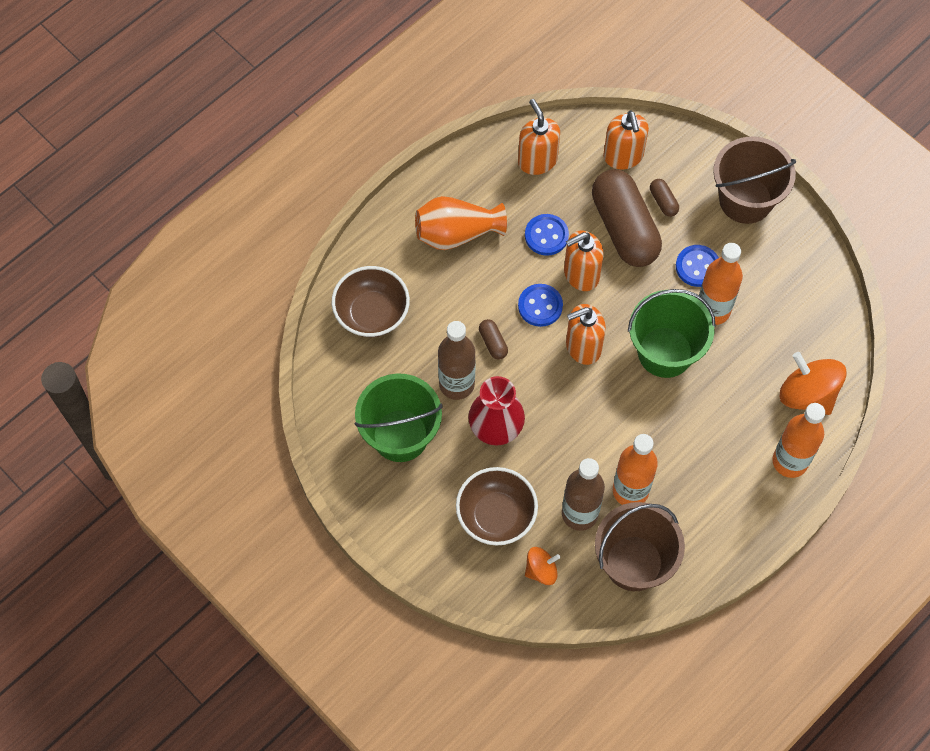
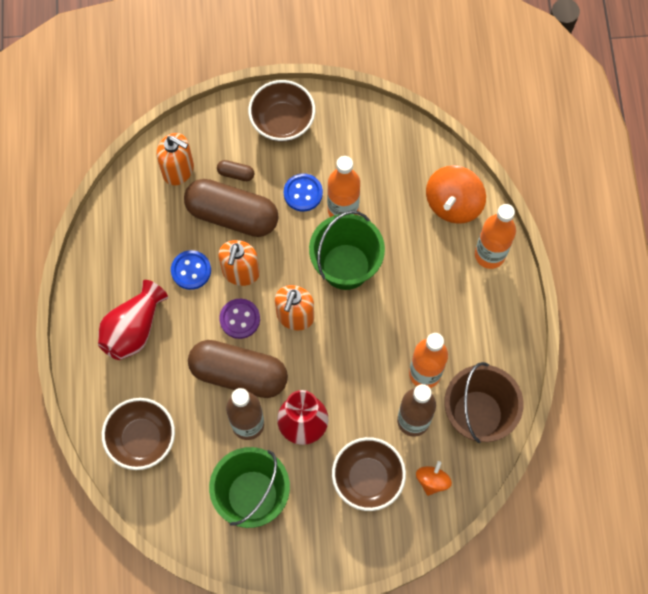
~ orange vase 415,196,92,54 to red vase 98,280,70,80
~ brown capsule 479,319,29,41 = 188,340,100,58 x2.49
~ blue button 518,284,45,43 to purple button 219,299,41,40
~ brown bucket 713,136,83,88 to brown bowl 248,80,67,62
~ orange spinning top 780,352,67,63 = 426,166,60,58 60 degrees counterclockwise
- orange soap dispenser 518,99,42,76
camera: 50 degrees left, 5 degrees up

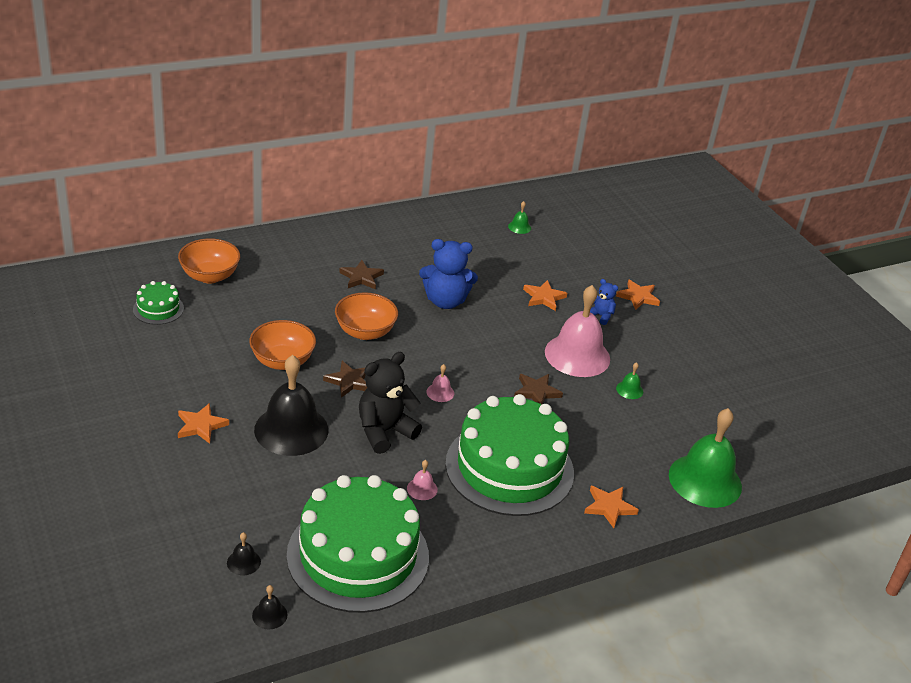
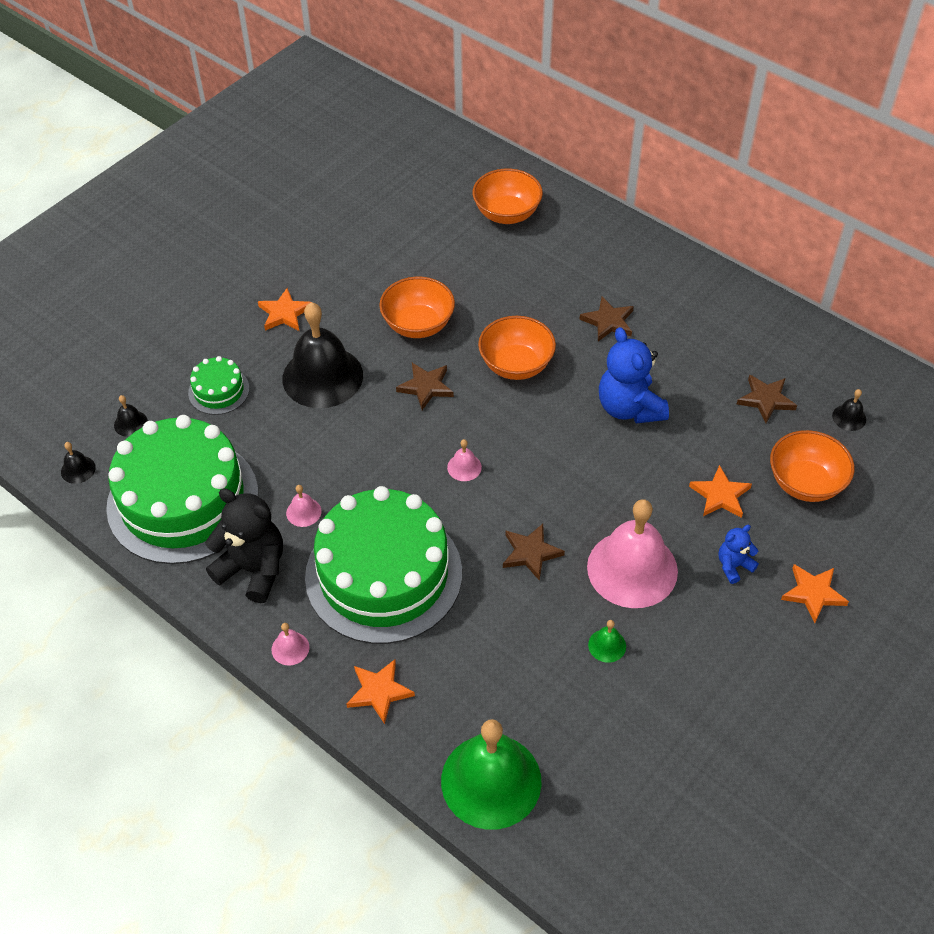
~ green cake 133,281,51,44 to 188,356,62,59
~ black teddy bear 359,352,63,102 to 205,488,78,115
+ pink bell 272,623,37,42
~ blue teddy bear 590,279,28,46 = 718,525,41,59 135 degrees counterclockwise
+ brown star 737,374,60,49
+ orange bowl 770,430,84,72
~ green bell 508,201,23,33 to black bell 832,389,34,42
camera: 70 degrees right, 15 degrees up

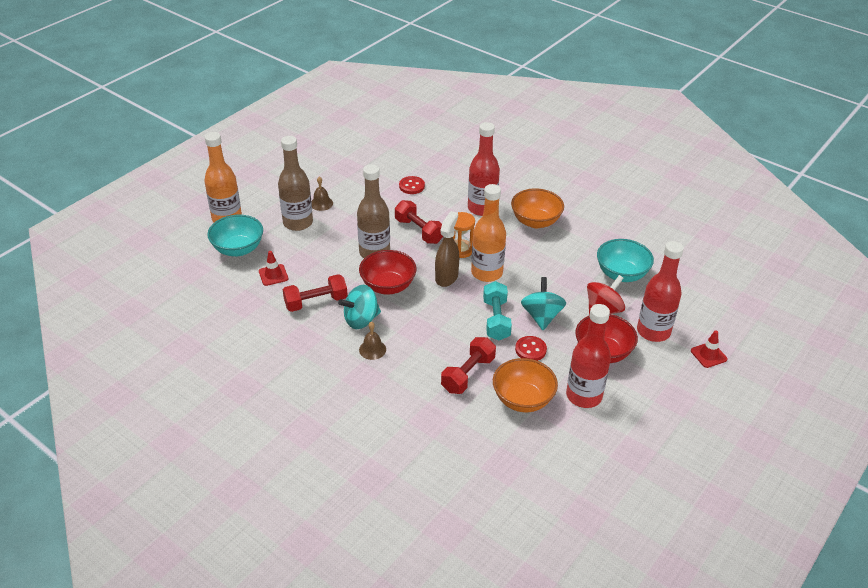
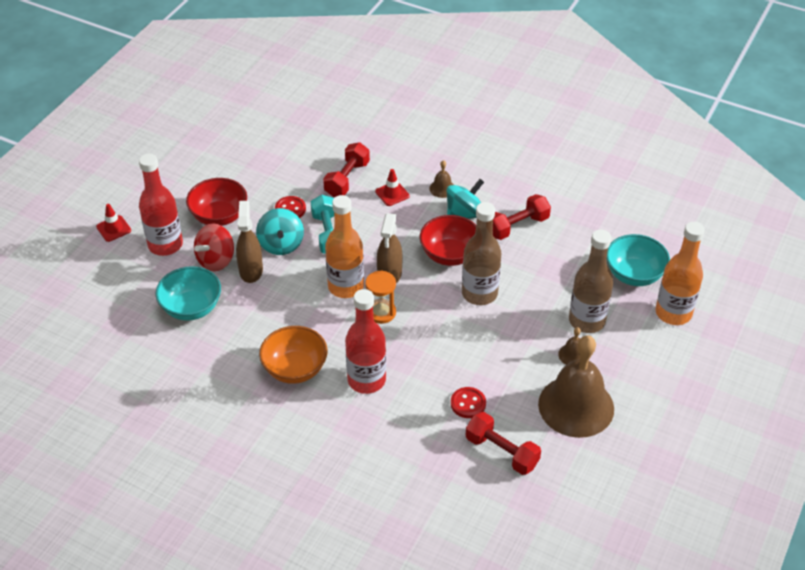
+ brown spray bottle 236,201,27,82
~ red traffic cone 259,251,29,35 to 375,169,35,37
~ red dumbbell 395,200,48,44 to 466,412,75,63
+ brown bell 538,335,76,103
- orange bowl 493,358,65,54
- red bottle 566,304,45,104
camera: 170 degrees right, 5 degrees up

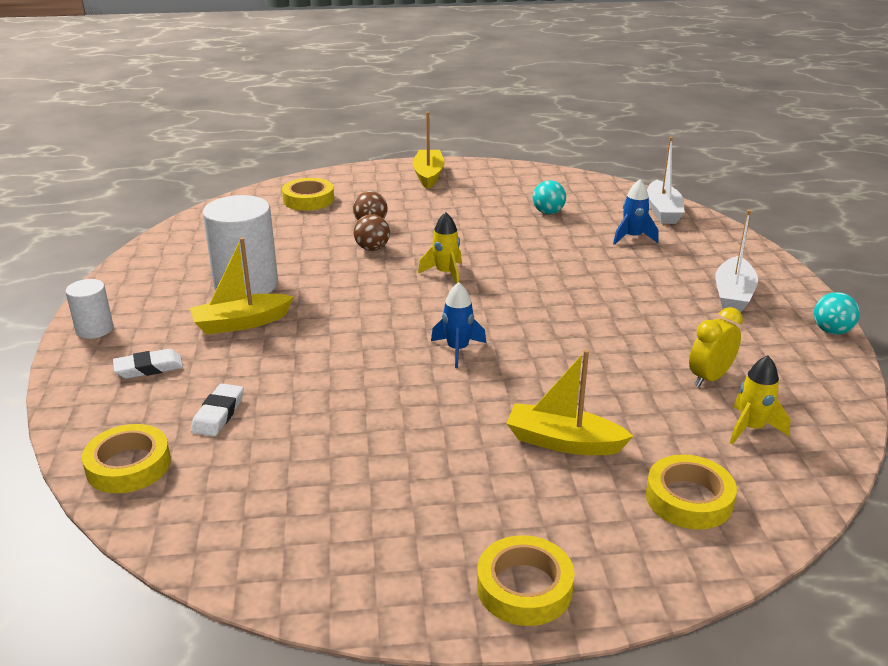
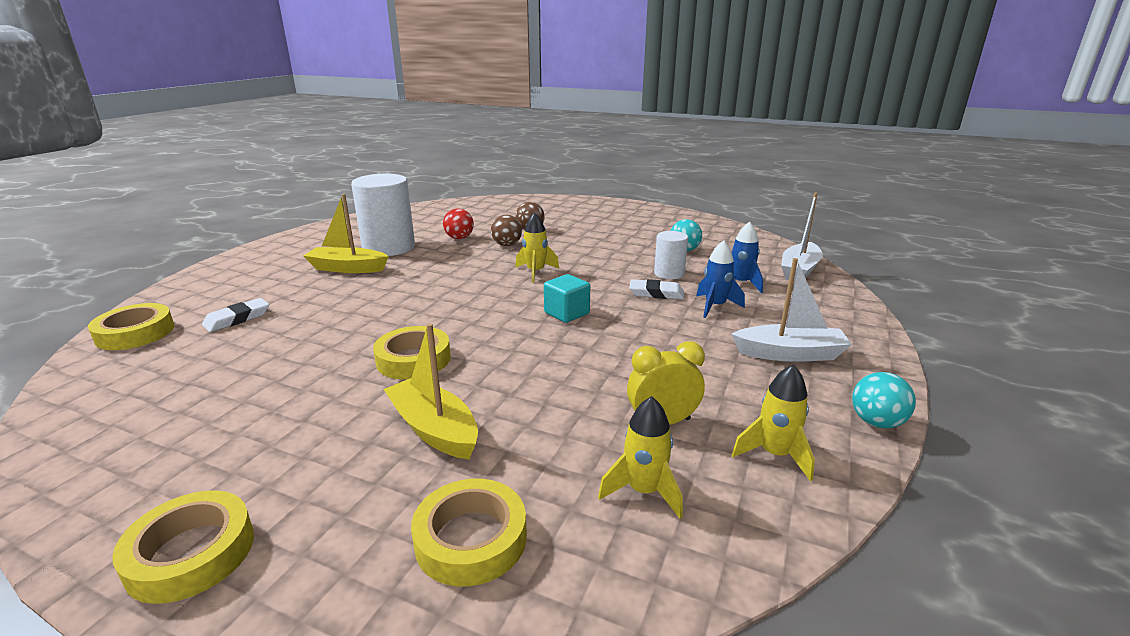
~ yellow tape 282,178,52,33 to 373,326,78,54
+ red ball 443,208,31,31
+ turquoise cube 544,274,46,49
~ white eraser 113,349,70,30 to 629,279,55,21
~ white cylinder 65,279,49,60 to 654,231,34,48
~ blue rocket 431,282,55,86 to 696,240,49,78
~ white boat 715,210,43,103 = 732,258,120,104 135 degrees counterclockwise
+ yellow rocket 732,364,83,117
- yellow boat 412,112,33,77
camera: 30 degrees right, 5 degrees down

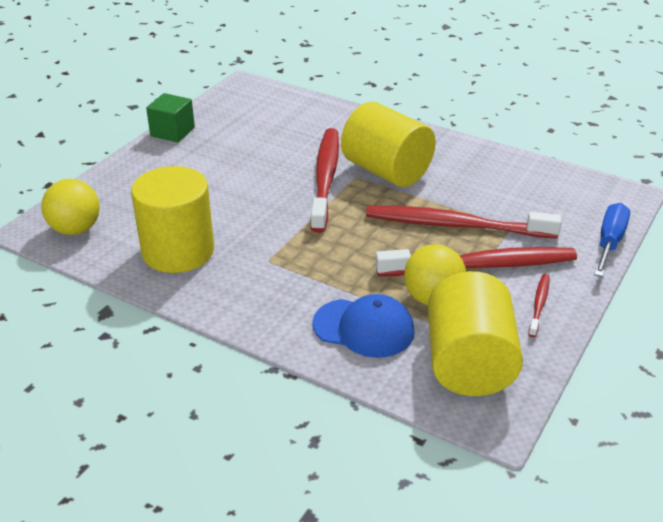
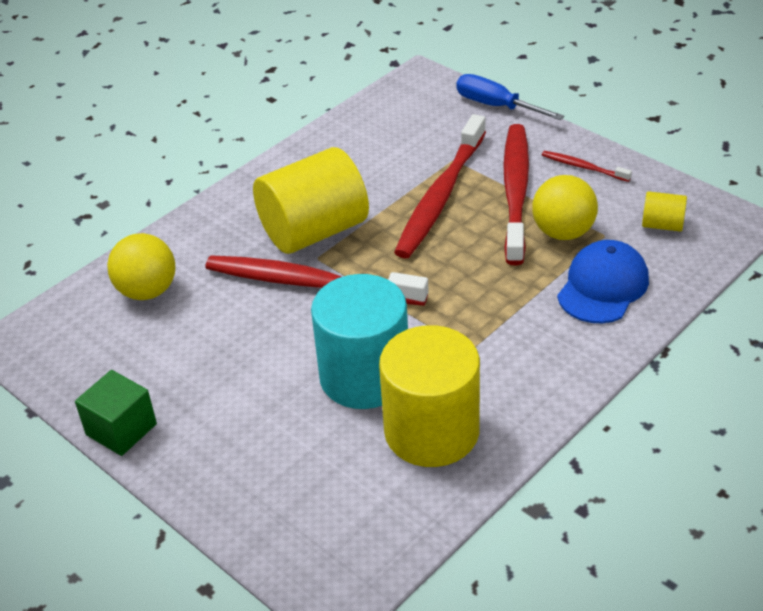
~ yellow ball 41,179,59,56 to 107,233,68,67
+ turquoise cylinder 311,274,97,135
~ yellow cylinder 428,271,95,125 = 642,191,45,41 x0.44
camera: 75 degrees left, 5 degrees up

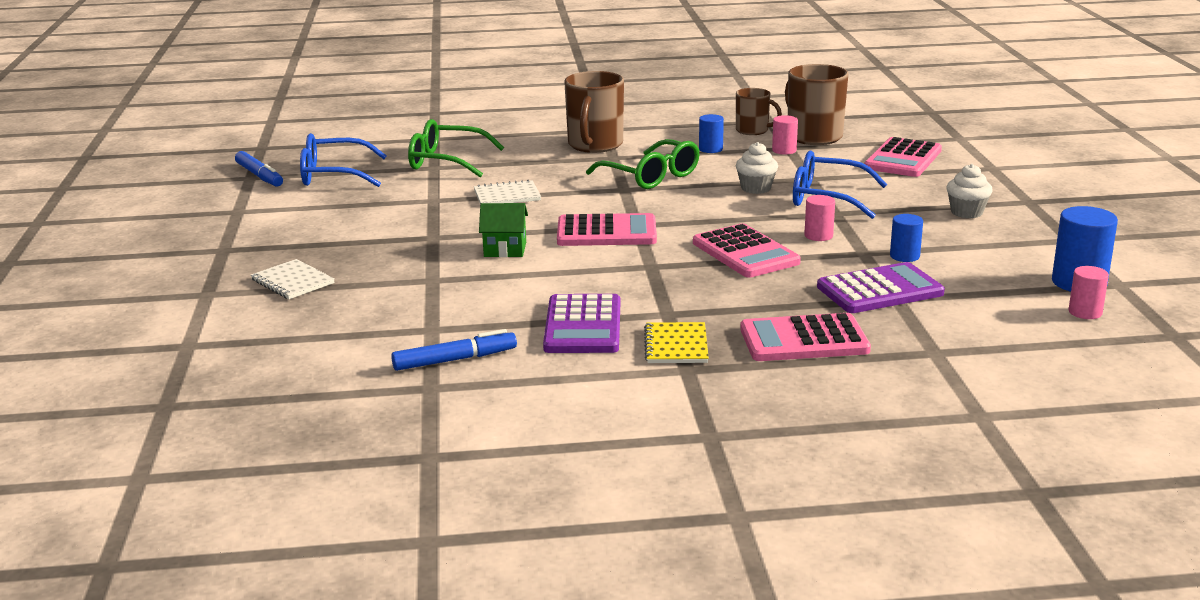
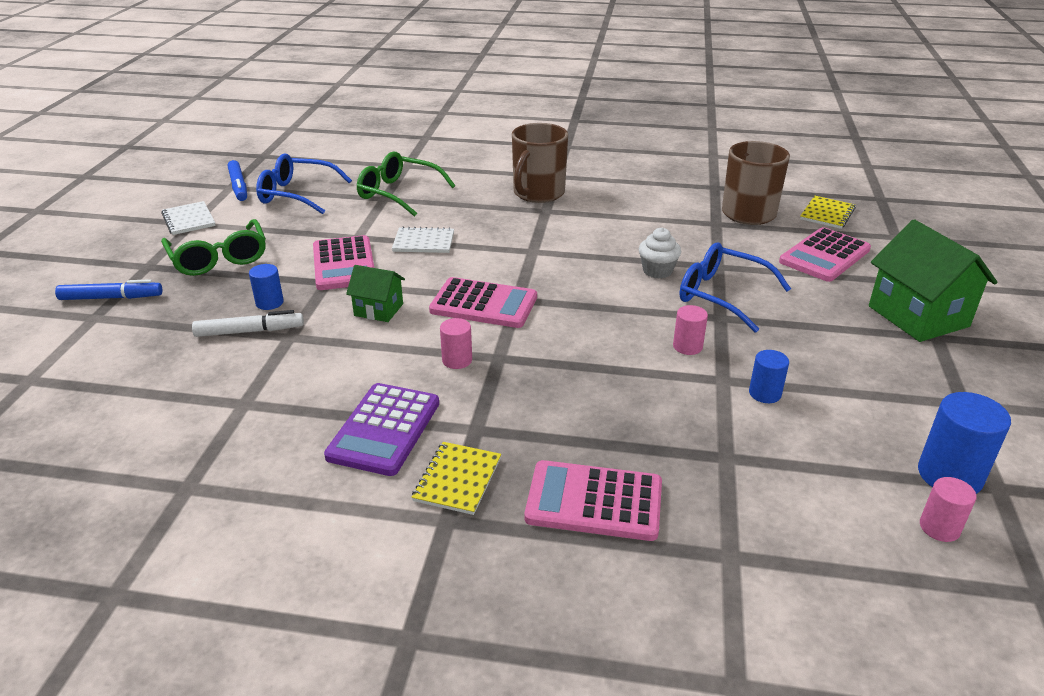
~ blue marker 391,329,126,42 to 55,279,107,21
~ white notebook 251,259,84,40 to 161,201,55,34
~ green glasses 586,139,113,50 to 161,219,105,57
+ white marker 192,310,112,27
~ blue cylinder 699,114,25,39 to 249,264,35,46
~ pink calculator 693,223,108,55 to 313,235,61,55
~ pink cylinder 772,115,26,40 to 440,318,32,51
+ yellow notebook 800,196,56,33
+ green house 869,219,129,123
- brown mug 736,88,46,47
- purple calculator 817,262,128,51
- white cupcake 946,164,47,54
camera: 15 degrees right, 10 degrees up

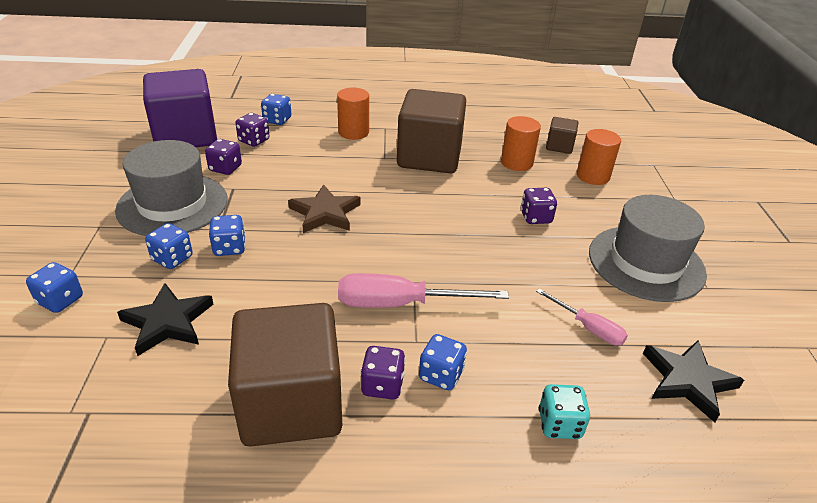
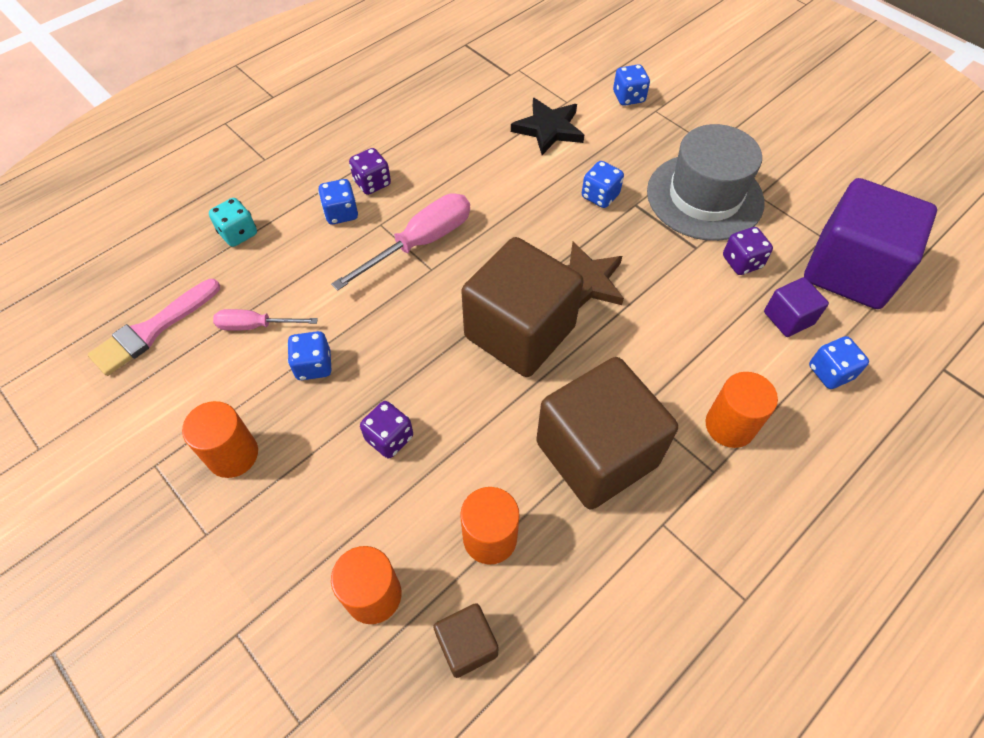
~ black star 643,340,101,82 to pink brush 87,279,133,97
~ grey hat 589,195,118,107 to orange cylinder 182,401,76,77
~ blue dice 145,223,48,46 to 287,331,44,49
~ brown cube 228,303,114,144 to 461,237,123,140
~ purple dice 235,113,35,34 to purple cube 764,277,65,60
camera: 140 degrees right, 20 degrees up

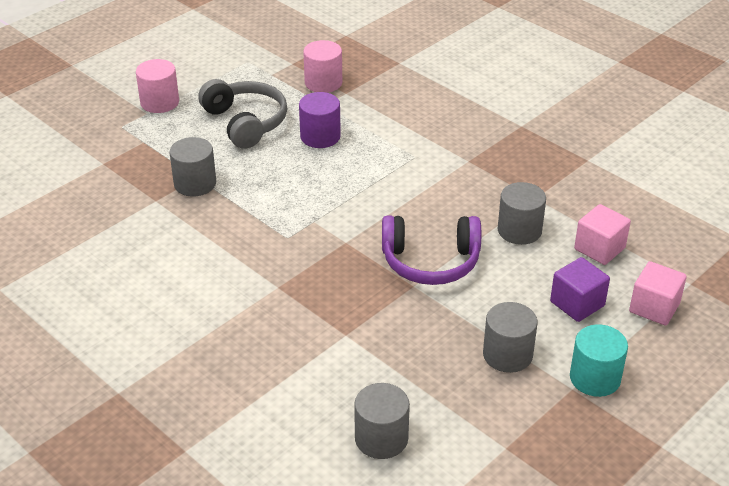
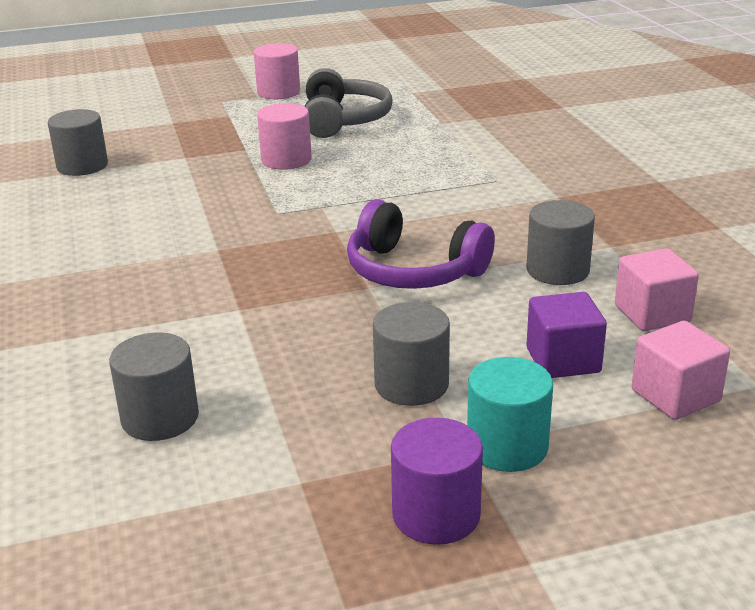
~ grey cylinder 169,137,47,59 to 48,109,60,67
~ pink cylinder 303,40,39,53 to 257,103,54,67
~ purple cylinder 299,92,42,56 to 391,418,92,127
camera: 30 degrees right, 10 degrees down

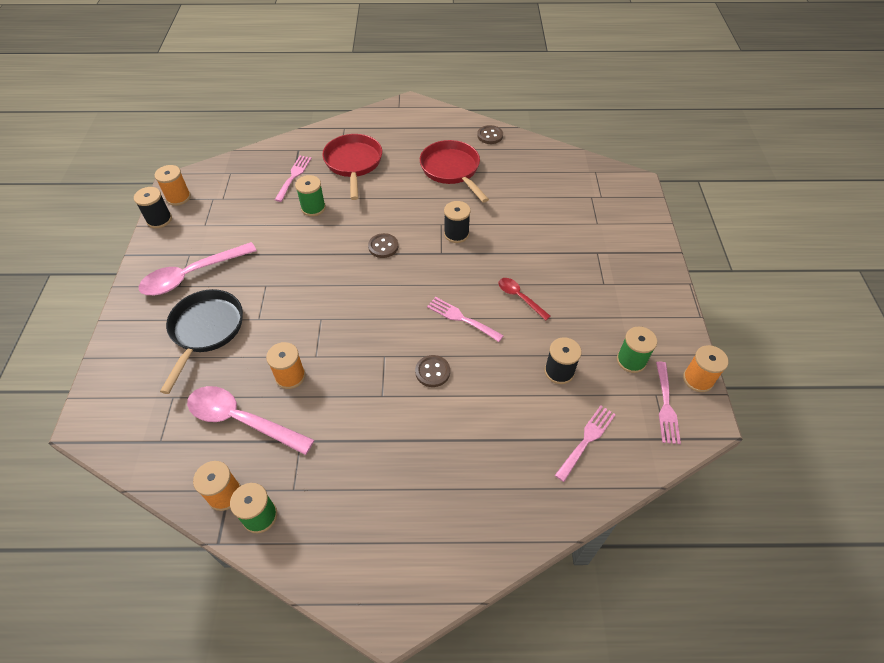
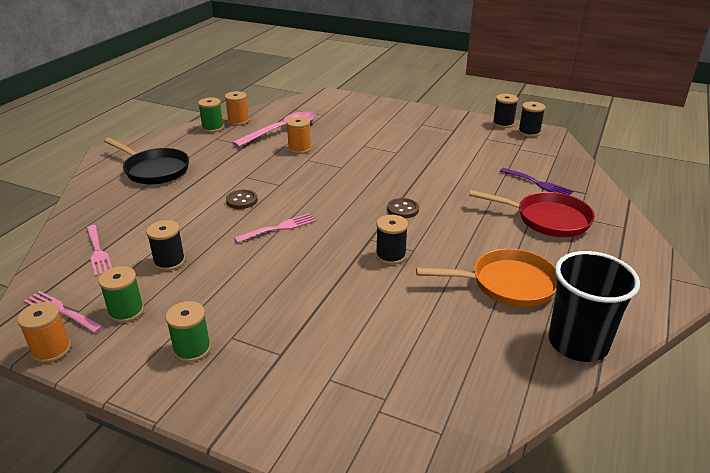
~ black pan 160,289,83,105 to 104,138,85,47
~ green spool 295,175,31,41 to 165,301,46,61
~ red pan 420,140,69,63 to orange pan 416,249,141,58
~ pink fork 275,155,37,47 to purple fork 500,168,73,27
~ orange spool 155,165,36,41 to black spool 518,102,27,35
~ brown button 477,125,26,19 to black cup 548,251,92,111
- pink spoon 139,242,118,53
- red spoon 499,278,52,43
camera: 115 degrees right, 20 degrees down

